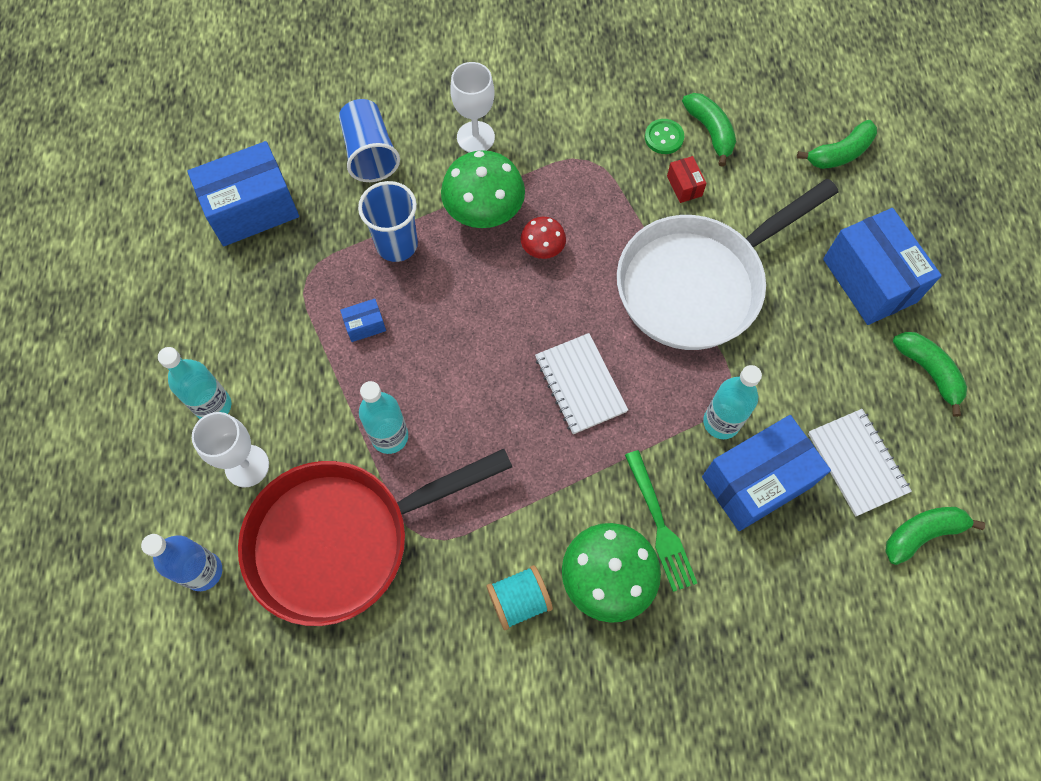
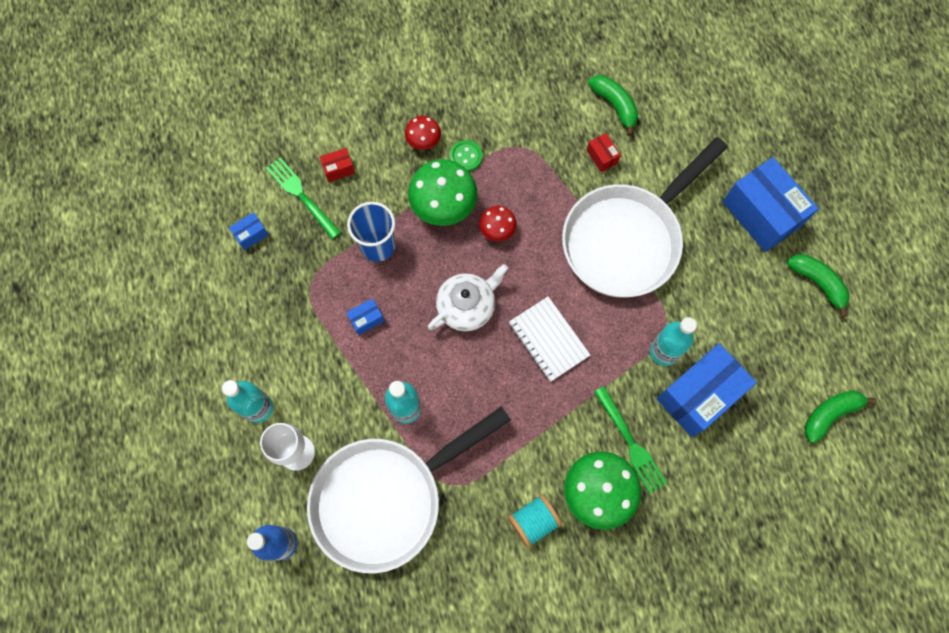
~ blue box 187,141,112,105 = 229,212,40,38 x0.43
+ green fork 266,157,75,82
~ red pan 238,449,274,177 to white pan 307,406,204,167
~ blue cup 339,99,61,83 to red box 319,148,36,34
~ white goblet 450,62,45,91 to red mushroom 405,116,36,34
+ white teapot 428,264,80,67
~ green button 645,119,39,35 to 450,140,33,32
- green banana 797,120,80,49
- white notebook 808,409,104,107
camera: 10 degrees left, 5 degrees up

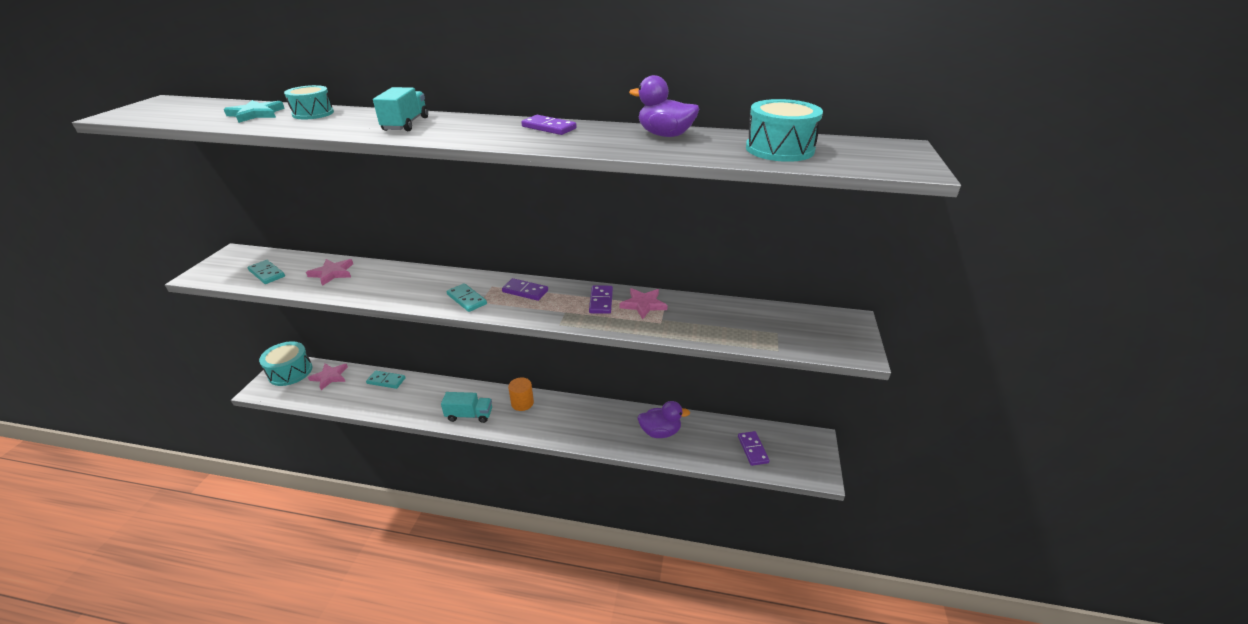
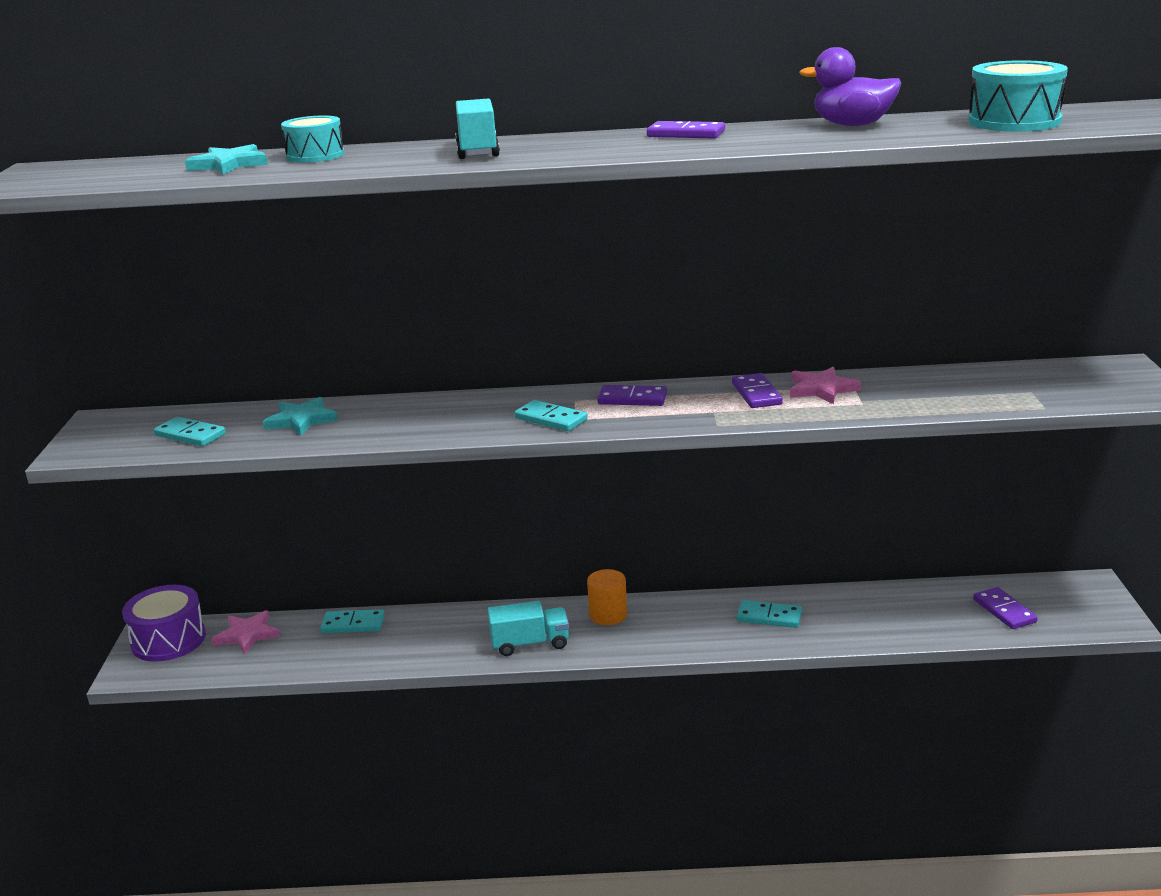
~ turquoise drum 259,341,53,45 to purple drum 122,585,84,77
~ pink star 306,259,47,27 to turquoise star 263,397,75,39
+ turquoise domino 737,600,65,28
- purple duck 638,401,52,37
camera: 10 degrees left, 10 degrees down

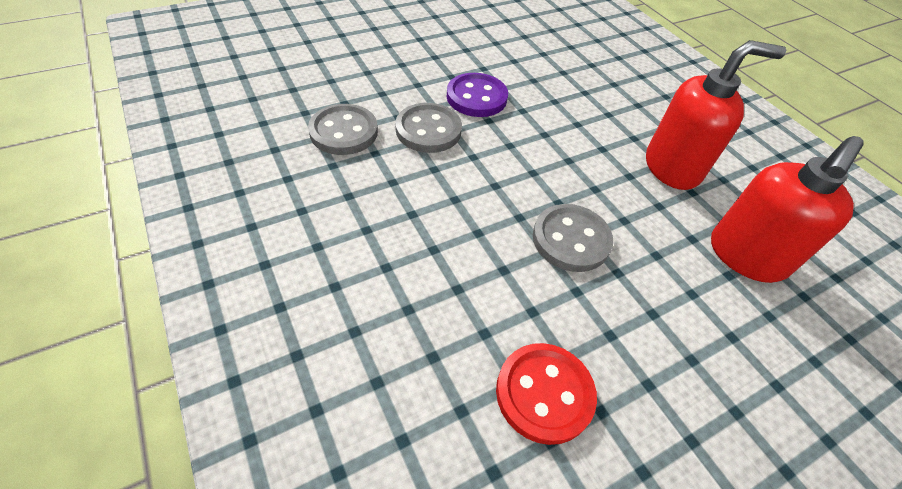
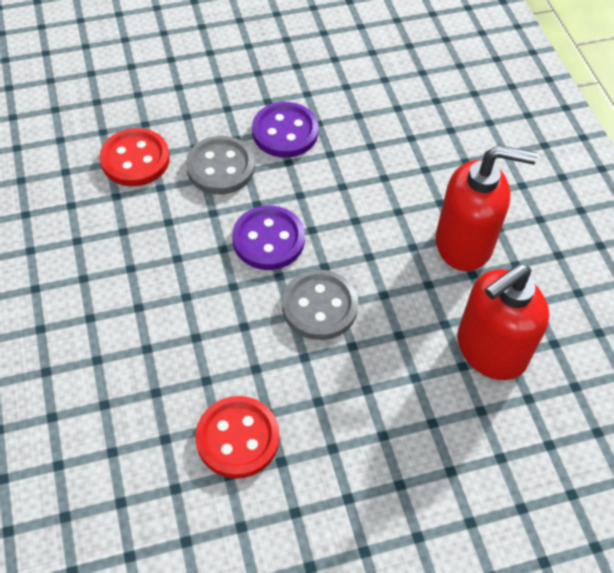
~ grey button 308,104,70,51 to red button 100,128,70,58
+ purple button 232,205,73,65
camera: 15 degrees right, 5 degrees up

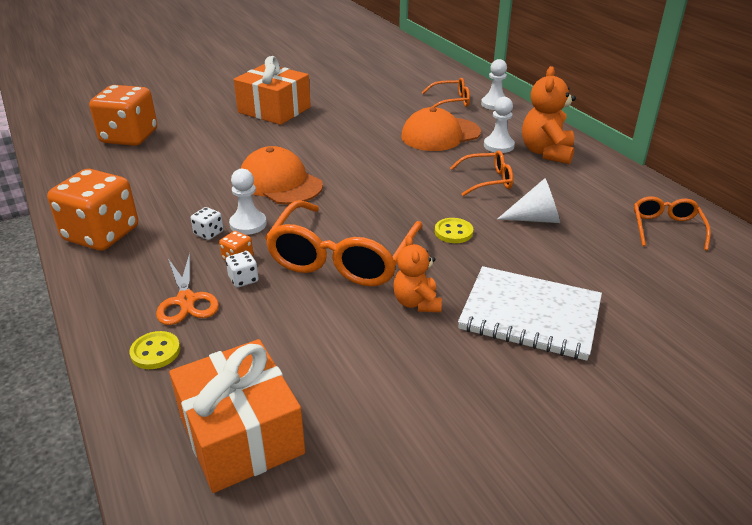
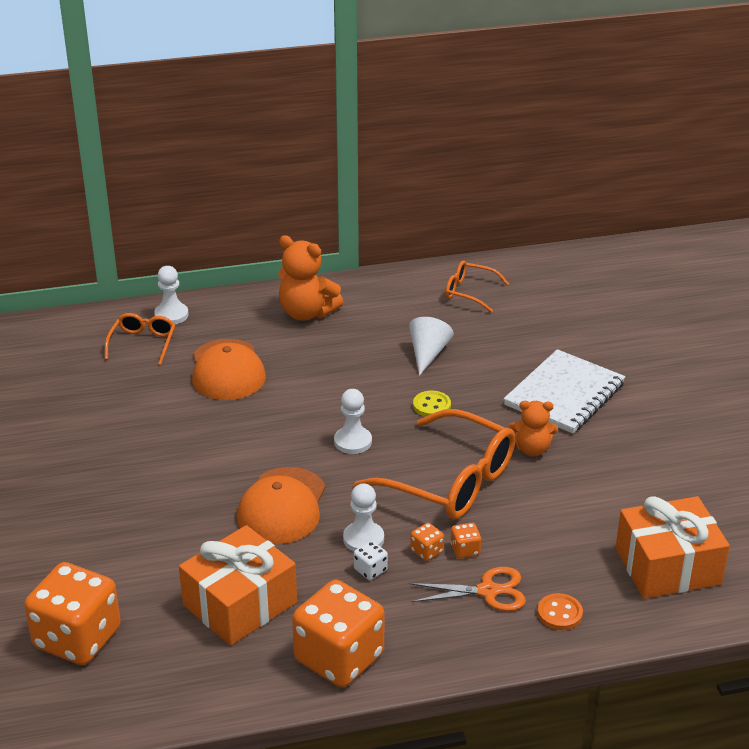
~ orange gift 234,56,77,69 to 179,525,118,121
~ orange cap 240,146,83,59 = 237,467,89,77 45 degrees counterclockwise
~ white pawn 484,97,31,56 to 334,389,38,65
~ white dice 226,251,33,37 to orange dice 451,523,30,36
~ yellow button 129,331,51,38 to orange button 537,593,46,37
- orange glasses 450,150,63,46
camera: 75 degrees left, 0 degrees up

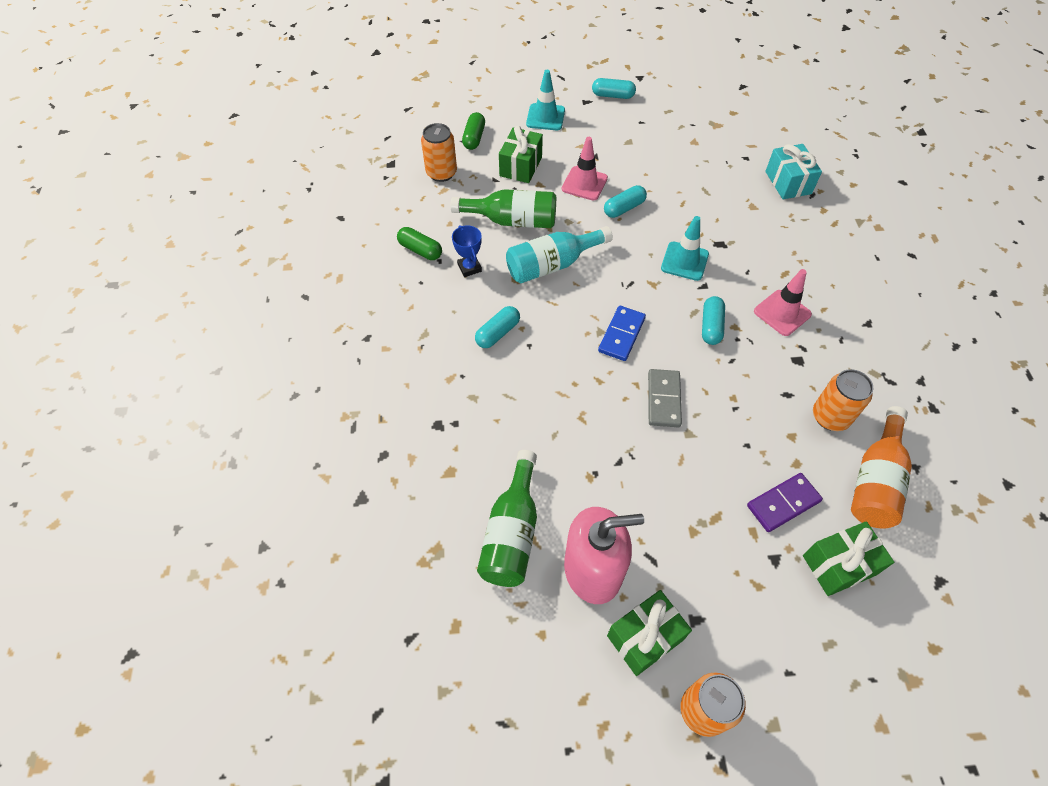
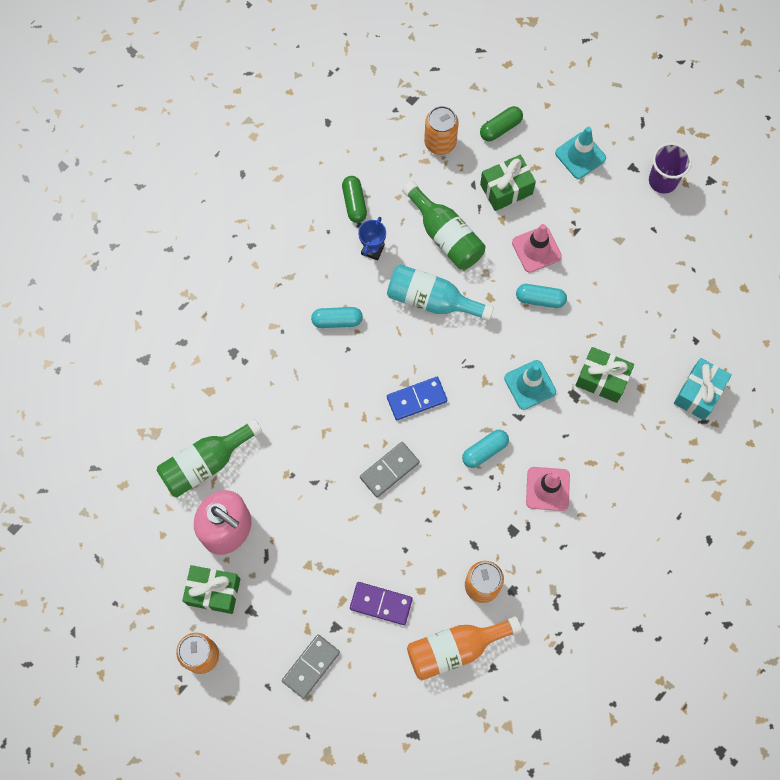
+ grey domino 282,634,58,65
~ green gift 803,521,91,75 to 575,347,59,56
~ turquoise capsule 592,78,44,21 to purple cup 649,143,43,51
camera: 45 degrees right, 15 degrees up

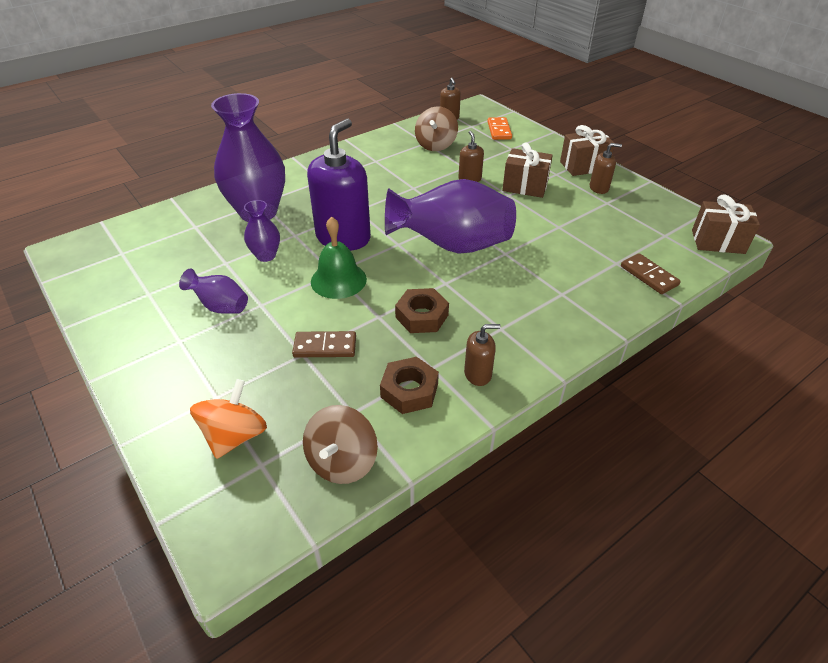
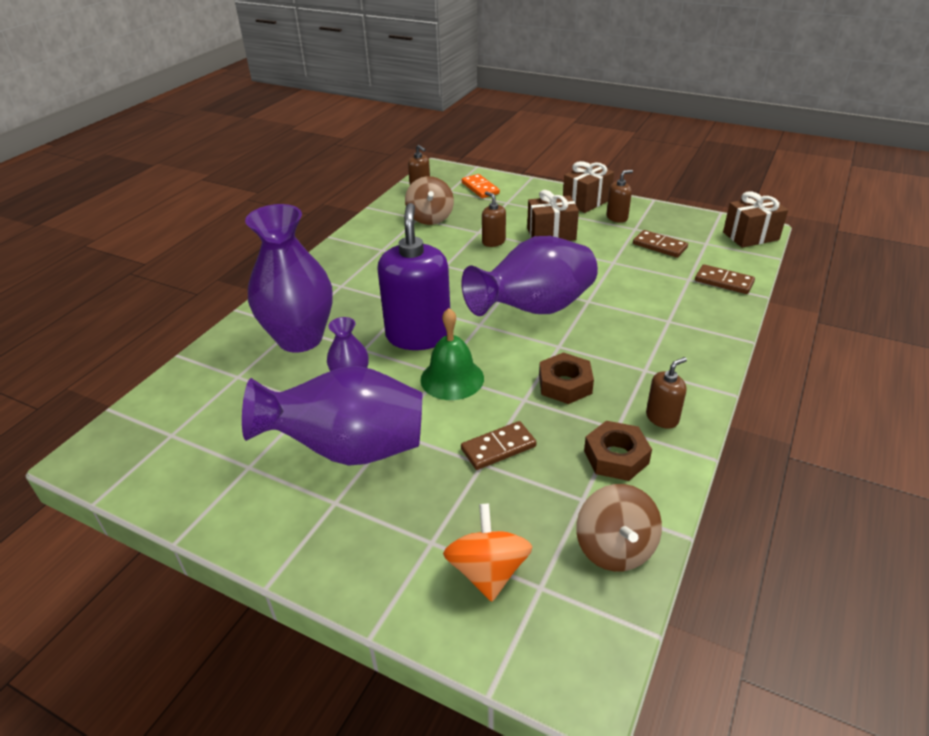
~ purple vase 179,268,69,46 = 242,366,180,100 x2.10
+ brown domino 633,230,55,28
camera: 25 degrees left, 5 degrees down

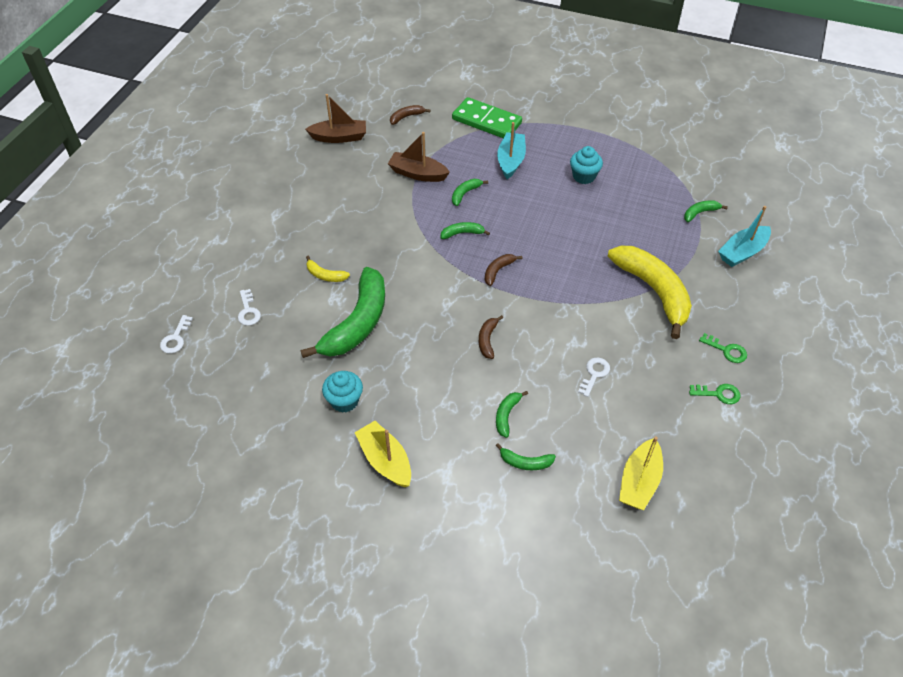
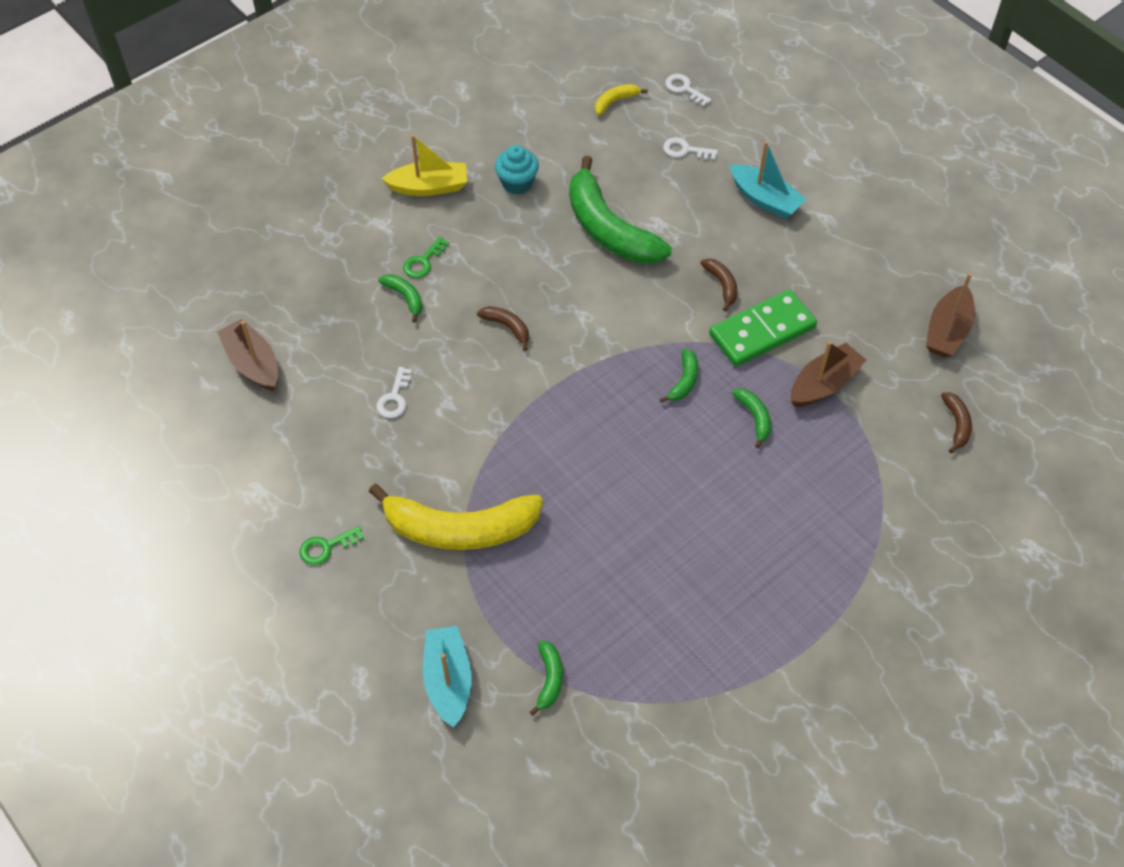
~ yellow boat 619,436,44,74 to brown boat 217,319,61,72
~ white key 578,358,32,39 = 376,367,36,51 45 degrees clockwise
~ green key 689,384,51,20 to 403,237,46,41
~ yellow banana 306,256,44,26 to 595,84,53,31
~ brown banana 485,254,38,32 to 700,258,37,53
~ green domino 452,97,70,41 to 709,289,108,78
~ turquoise boat 497,122,29,57 to 730,141,77,78
- green banana 496,443,60,27
- turquoise cupcake 570,146,33,38
camera: 120 degrees right, 5 degrees up

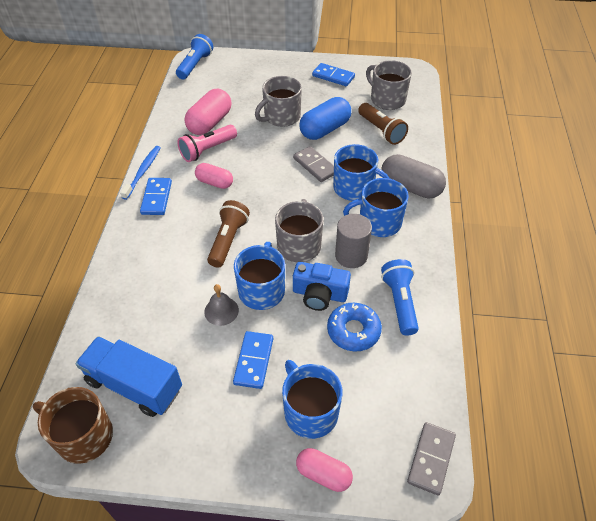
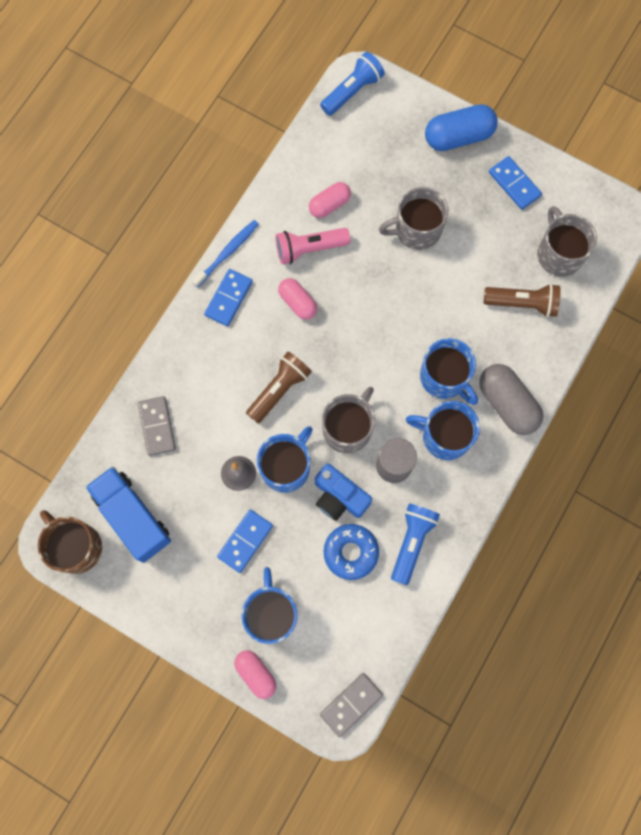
~ grey domino 293,146,41,36 to 138,396,38,60
~ pink capsule 185,89,46,46 = 309,182,42,36 x0.63
~ blue capsule 299,97,52,43 to 425,104,73,47
~ brown flashlight 358,103,50,42 = 484,284,77,33 75 degrees counterclockwise
camera: 25 degrees right, 25 degrees up

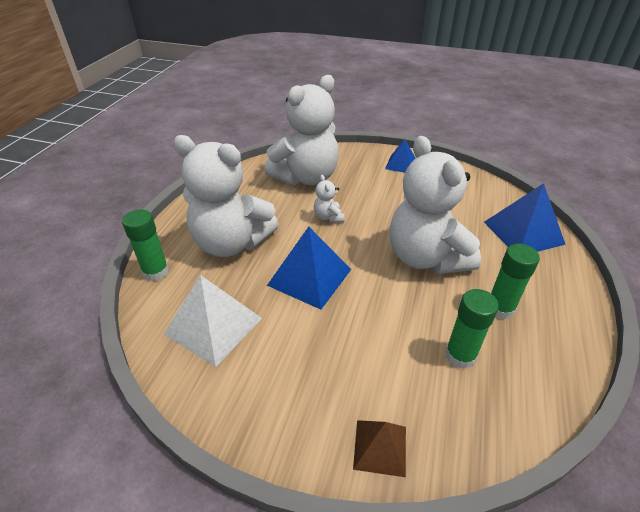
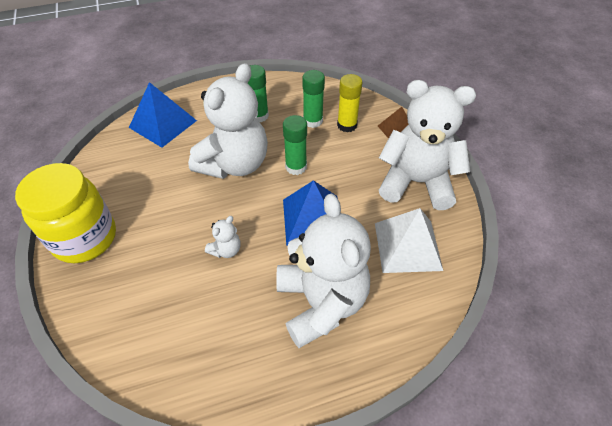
~ blue pyramid 385,139,31,34 to yellow jar 15,163,101,100
~ green glue stick 122,209,47,72 to 283,115,24,60
+ yellow glue stick 337,74,25,58
~ white teddy bear 264,75,75,110 to 379,80,97,130
camera: 125 degrees left, 10 degrees up

